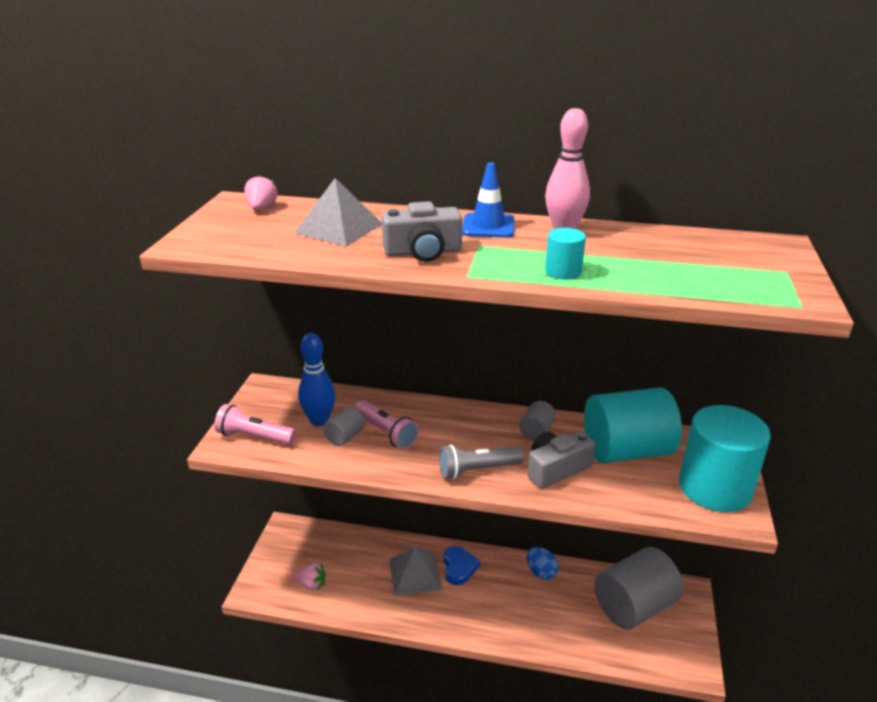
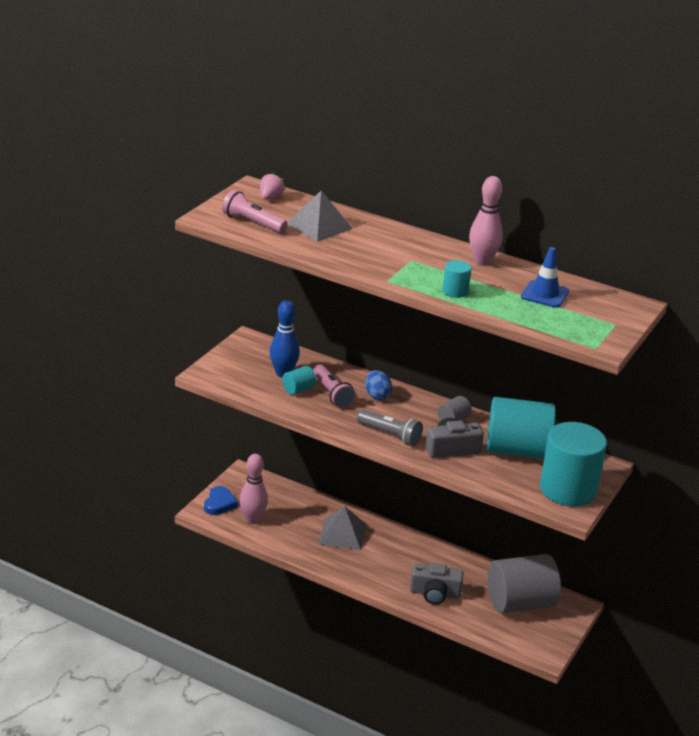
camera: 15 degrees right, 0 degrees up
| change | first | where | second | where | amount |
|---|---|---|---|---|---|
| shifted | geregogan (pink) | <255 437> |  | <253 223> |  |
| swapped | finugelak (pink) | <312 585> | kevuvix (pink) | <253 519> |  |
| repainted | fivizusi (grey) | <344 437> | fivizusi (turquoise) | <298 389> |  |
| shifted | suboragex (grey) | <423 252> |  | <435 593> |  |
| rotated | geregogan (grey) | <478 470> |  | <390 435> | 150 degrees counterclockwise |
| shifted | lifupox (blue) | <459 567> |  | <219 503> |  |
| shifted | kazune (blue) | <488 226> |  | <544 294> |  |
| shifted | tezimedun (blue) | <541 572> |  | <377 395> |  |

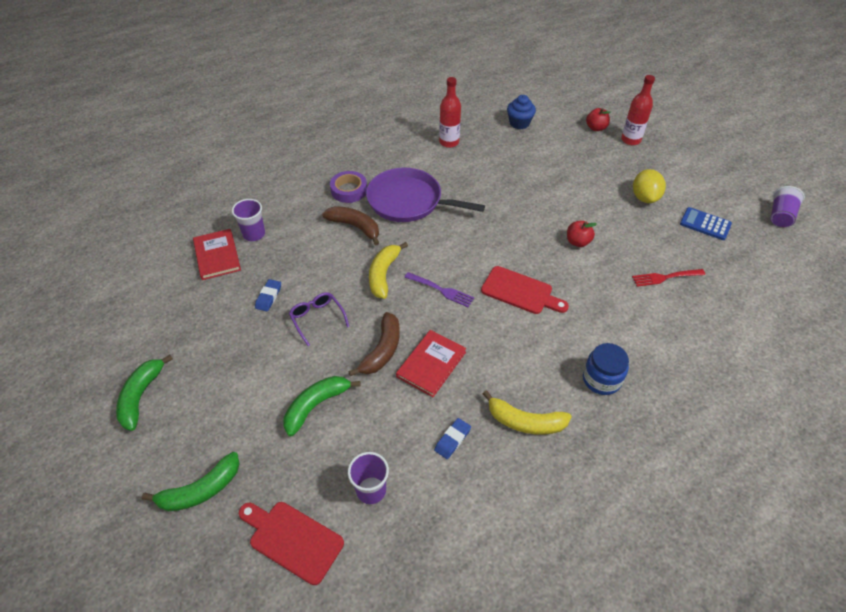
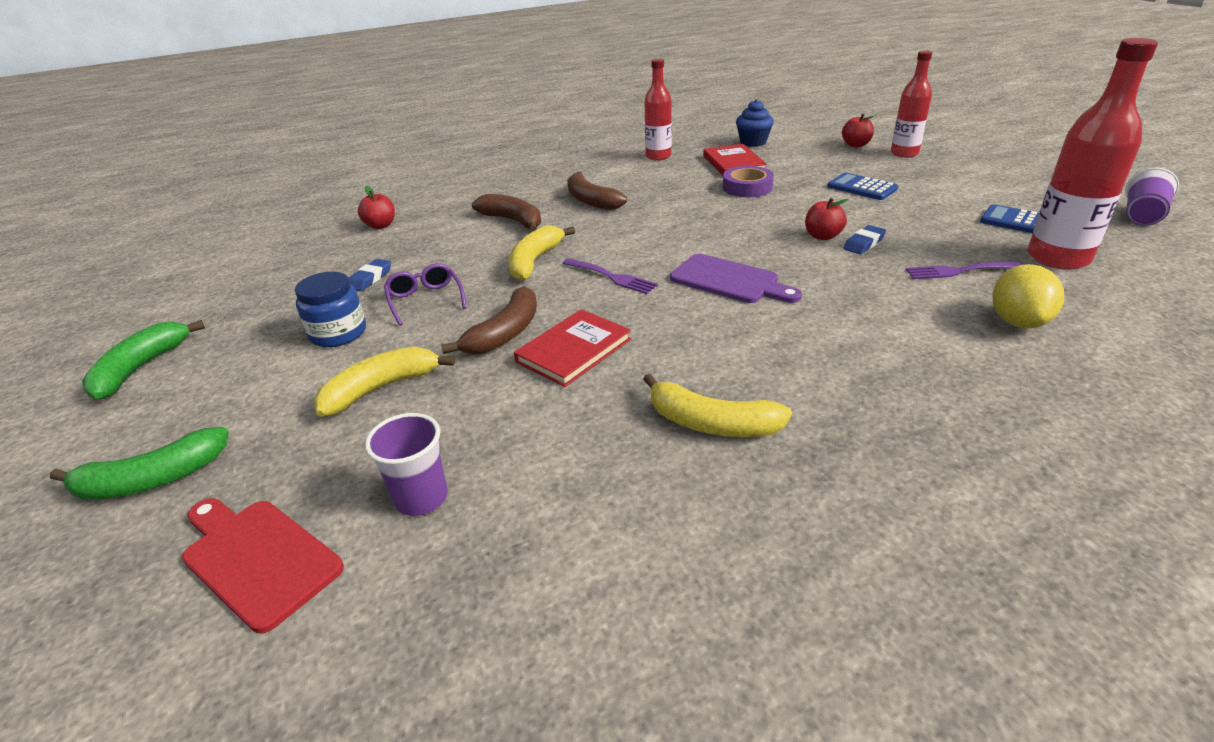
camera: 10 degrees right, 15 degrees down
| change | first | where | second | where | amount |
|---|---|---|---|---|---|
| shifted | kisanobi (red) | <217 256> |  | <733 163> |  |
| swapped | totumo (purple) | <254 234> | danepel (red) | <380 225> |  |
| repainted | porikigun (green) | <316 405> | porikigun (yellow) | <381 388> |  |
| shifted | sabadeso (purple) | <349 190> |  | <747 187> |  |
| swapped | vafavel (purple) | <408 201> | porikigun (brown) | <591 200> |  |
| shifted | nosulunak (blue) | <452 440> |  | <864 243> |  |
| repainted | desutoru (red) | <520 291> | desutoru (purple) | <729 280> |  |
| shifted | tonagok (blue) | <601 379> |  | <338 333> |  |
| repainted | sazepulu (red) | <666 277> | sazepulu (purple) | <961 271> |  |
| shifted | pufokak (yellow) | <644 197> |  | <1018 322> |  |
| new |  |  | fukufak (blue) | <862 187> |  |
| new |  |  | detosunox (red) | <1058 258> |  |

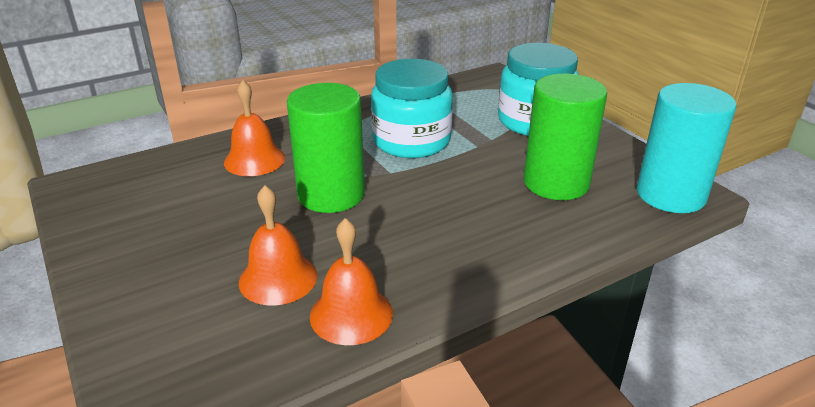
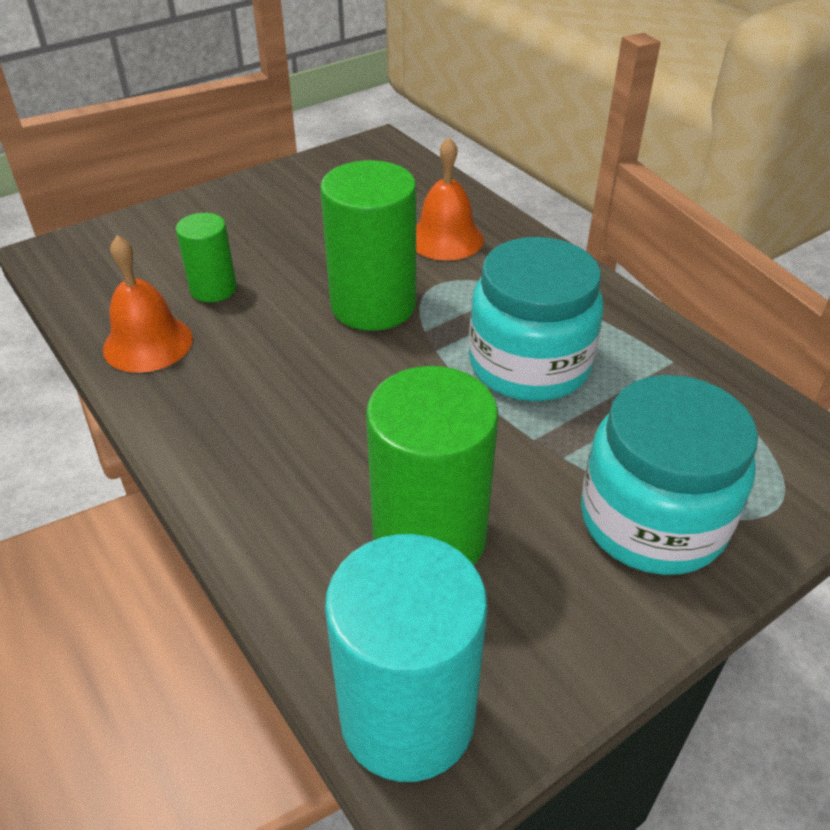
camera: 85 degrees right, 10 degrees up
| change | first | where | second | where | amount |
|---|---|---|---|---|---|
| swapped | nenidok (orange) | <278 278> | fivizusi (green) | <213 289> |  |

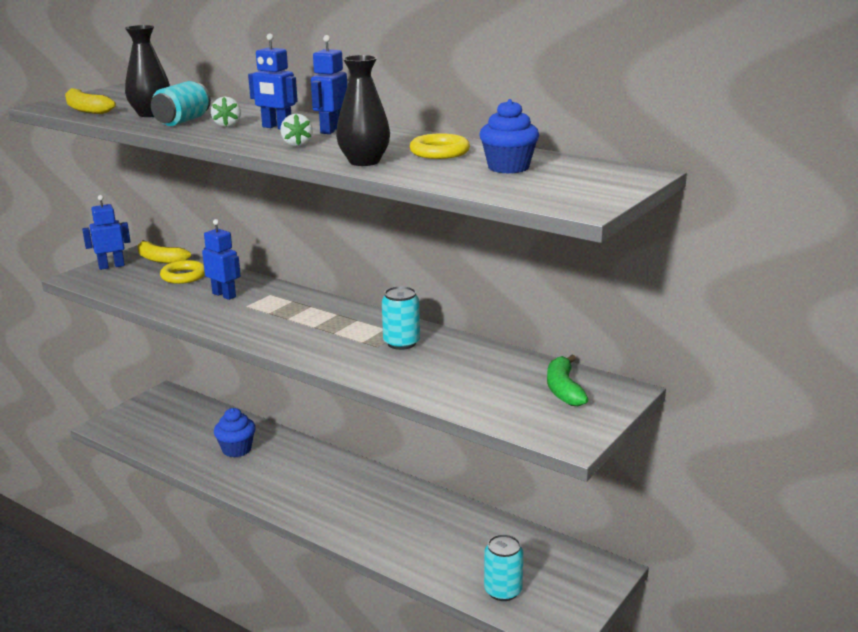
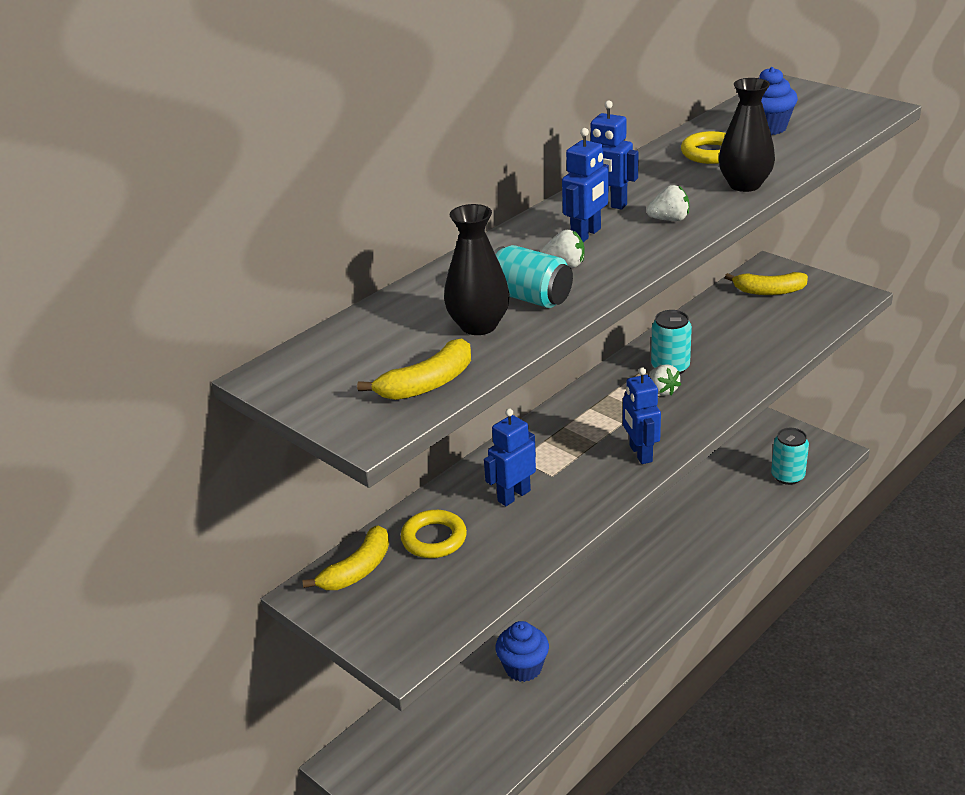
camera: 80 degrees left, 10 degrees up
| change | first | where | second | where | amount |
|---|---|---|---|---|---|
| shifted | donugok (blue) | <111 266> |  | <640 454> |  |
| repainted | porikigun (green) | <563 389> | porikigun (yellow) | <769 291> |  |
| new |  |  | finugelak (white) | <662 390> |  |

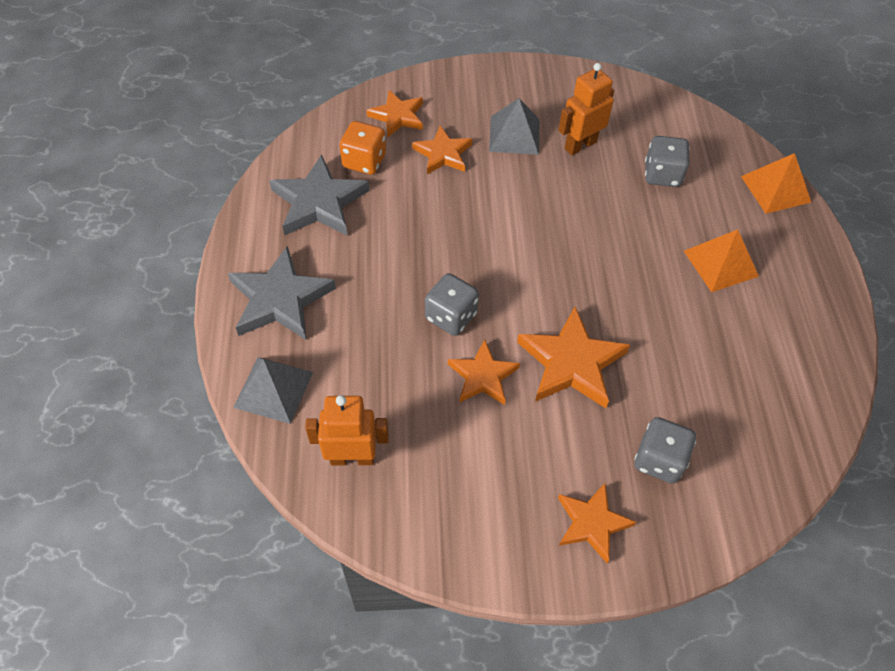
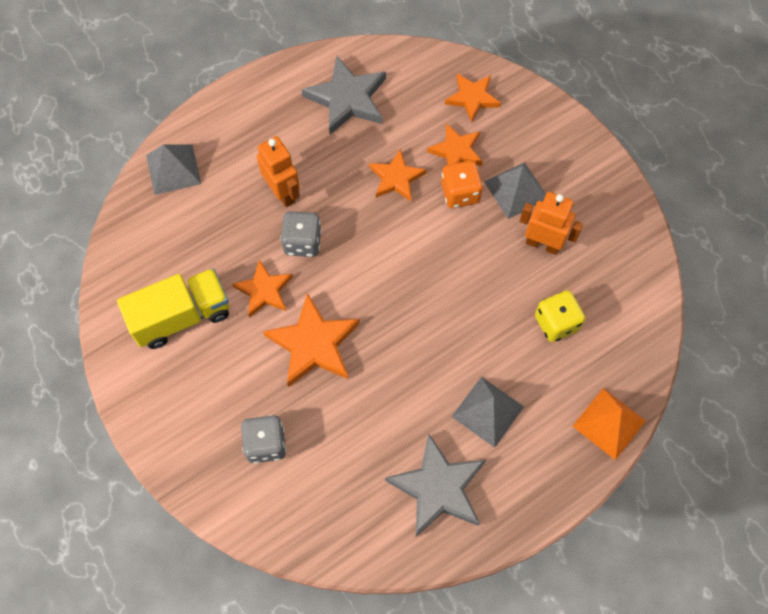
camera: 60 degrees right, 10 degrees up
| change | first | where | second | where | amount |
|---|---|---|---|---|---|
| shifted | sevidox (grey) | <280 299> |  | <438 488> |  |
| shifted | donugok (orange) | <352 457> |  | <283 193> |  |
| shifted | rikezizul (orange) | <364 161> |  | <460 193> |  |
| shifted | sevidox (orange) | <592 523> |  | <396 178> |  |
| repainted | rikezizul (grey) | <662 175> | rikezizul (yellow) | <556 323> |  |
| repainted | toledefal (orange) | <720 263> | toledefal (grey) | <487 411> |  |
| new |  |  | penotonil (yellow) | <182 316> |  |

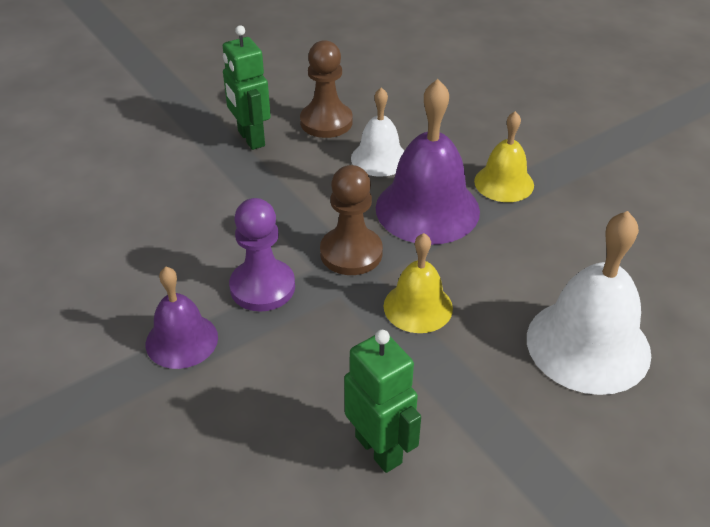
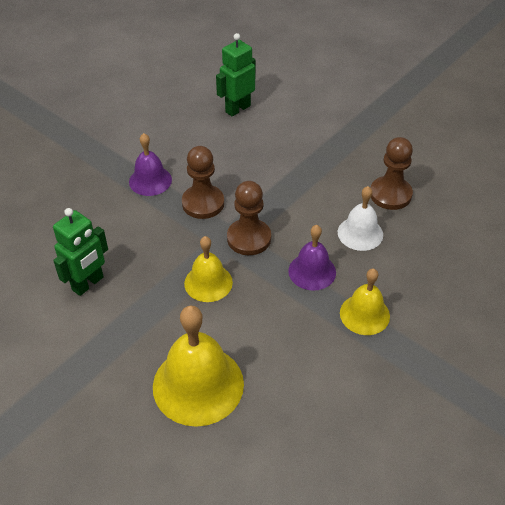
camera: 75 degrees right, 5 degrees up
| change | first | where | second | where | amount |
|---|---|---|---|---|---|
| shifted | donugok (green) | <250 138> |  | <237 109> |  |
| repainted | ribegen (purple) | <262 287> | ribegen (brown) | <203 203> |  |
| scaled | nenidok (purple) | <427 209> |  | <312 271> | x0.59 |
| repainted | nenidok (white) | <588 345> | nenidok (yellow) | <198 385> |  |

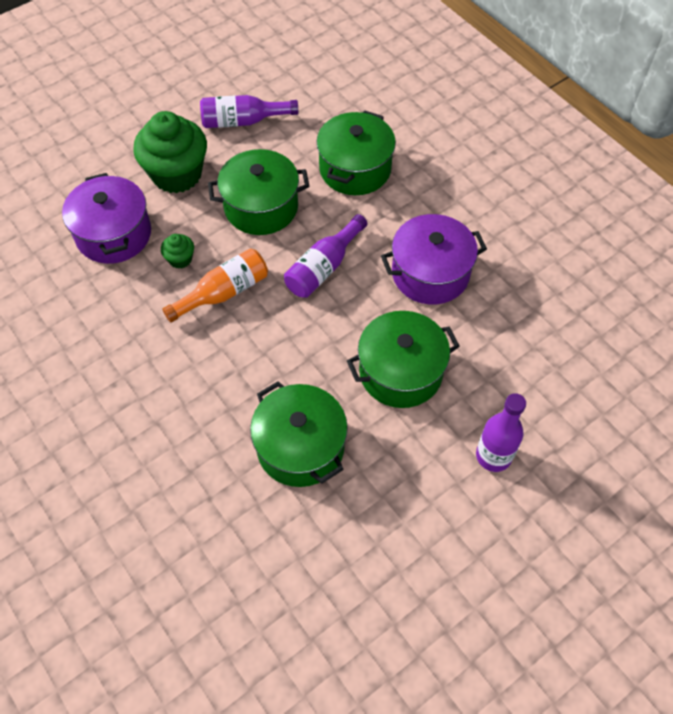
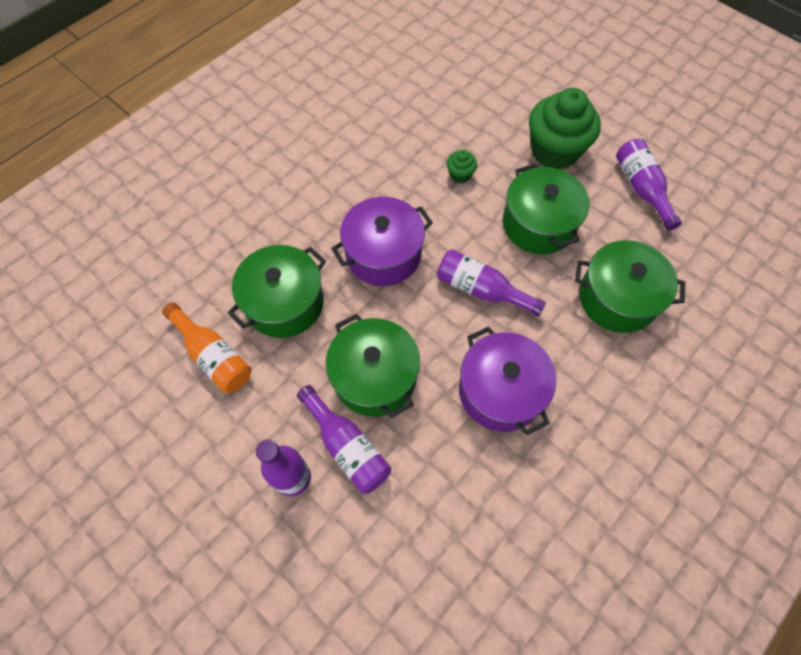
camera: 80 degrees right, 5 degrees up
| change | first | where | second | where | amount |
|---|---|---|---|---|---|
| shifted | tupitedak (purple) | <113 234> |  | <383 254> |  |
| shifted | detosunox (orange) | <223 293> |  | <213 356> |  |
| new |  |  | detosunox (purple) | <347 446> |  |

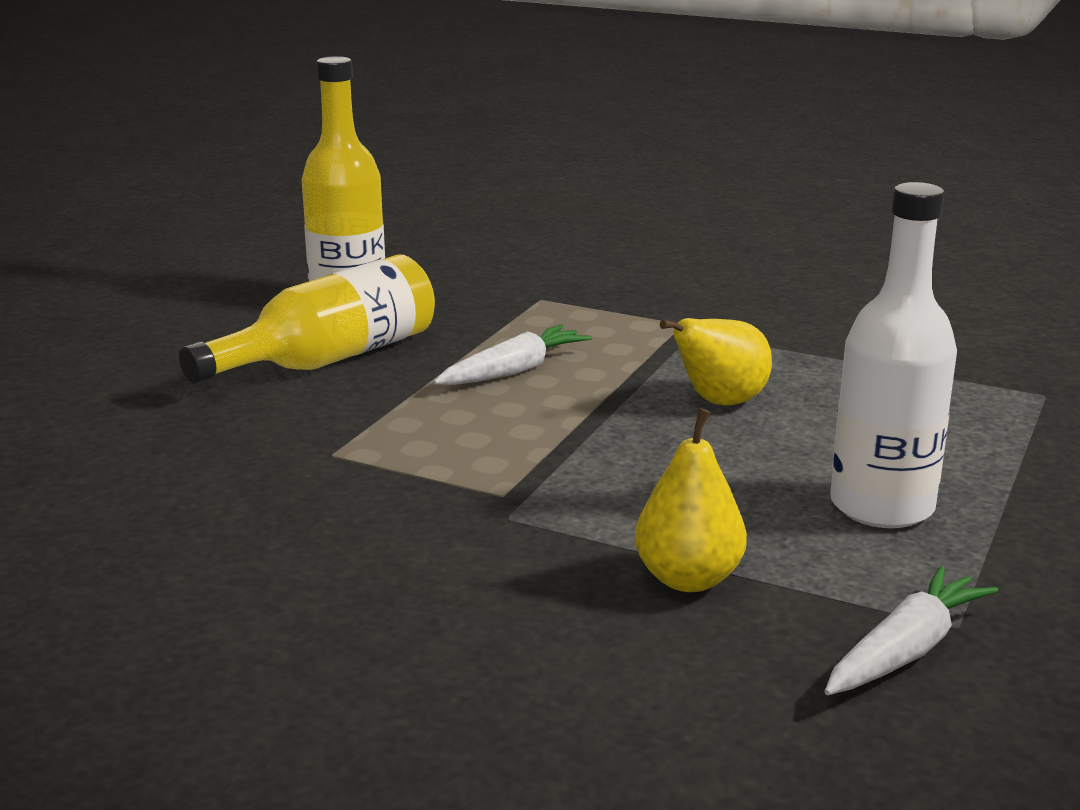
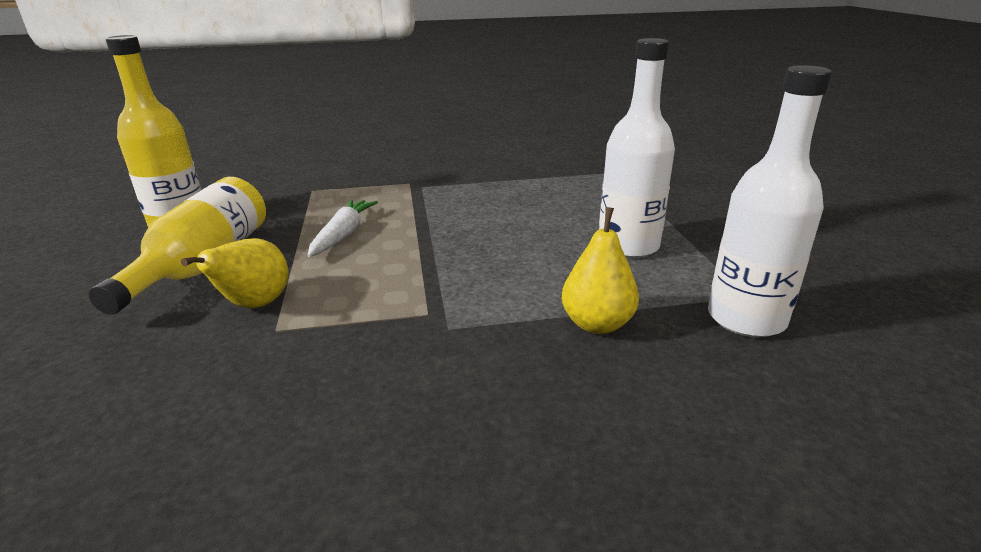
camera: 35 degrees left, 5 degrees up
| change | first | where | second | where | amount |
|---|---|---|---|---|---|
| shifted | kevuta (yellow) | <719 402> |  | <254 305> |  |
| swapped | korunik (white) | <906 650> | detosunox (white) | <746 318> |  |

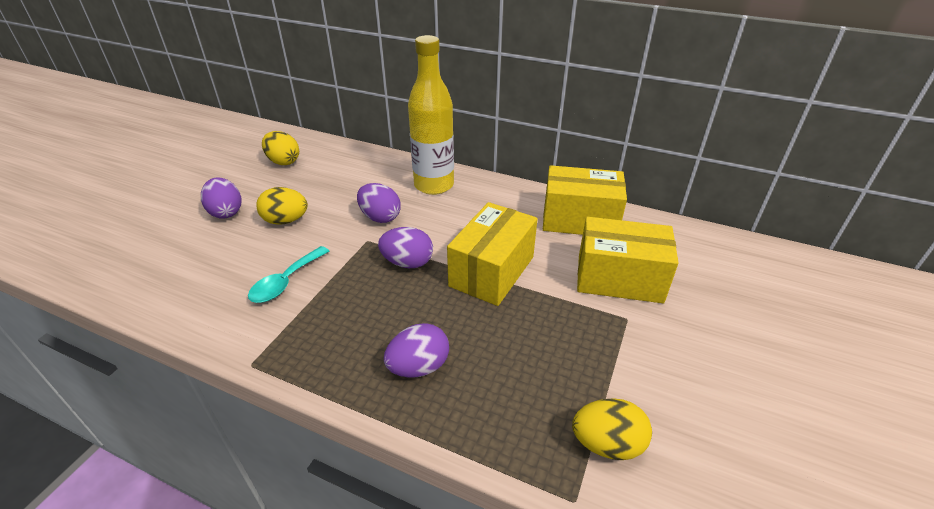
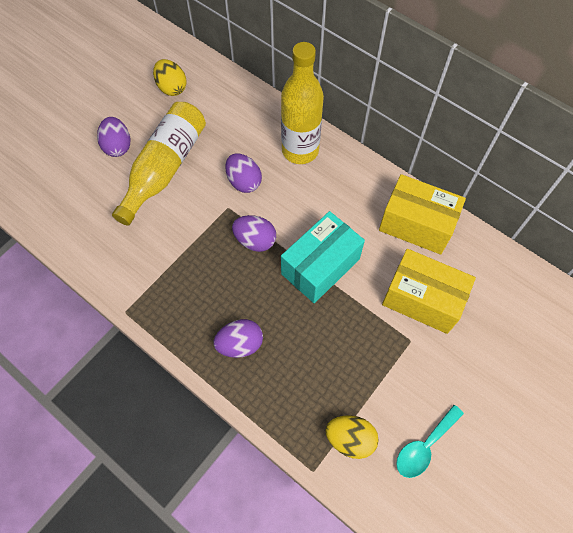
camera: 15 degrees right, 25 degrees up
| change | first | where | second | where | amount |
|---|---|---|---|---|---|
| shifted | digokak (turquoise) | <286 282> |  | <424 446> |  |
| swapped | tezimedun (yellow) | <286 221> | detosunox (yellow) | <165 168> |  |
| repainted | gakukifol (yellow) | <492 271> | gakukifol (turquoise) | <320 266> |  |

